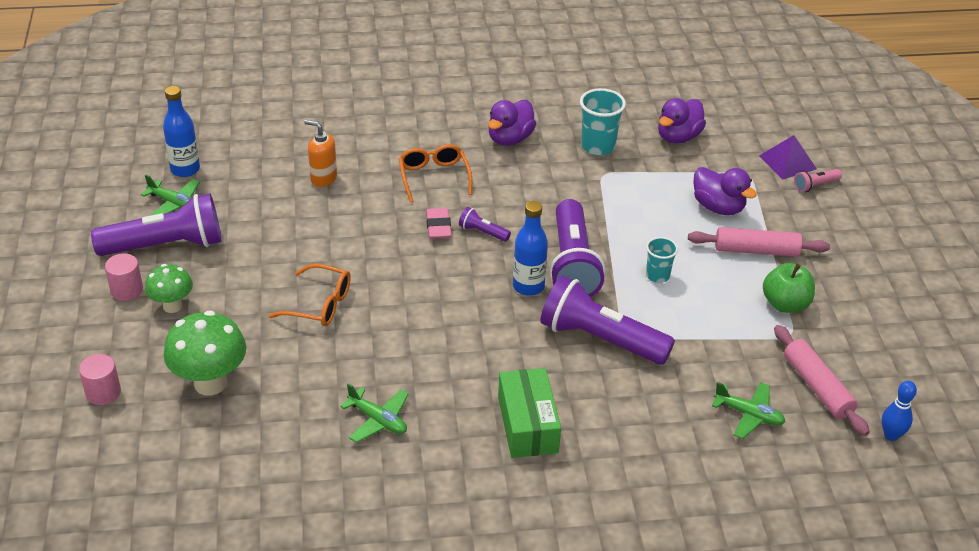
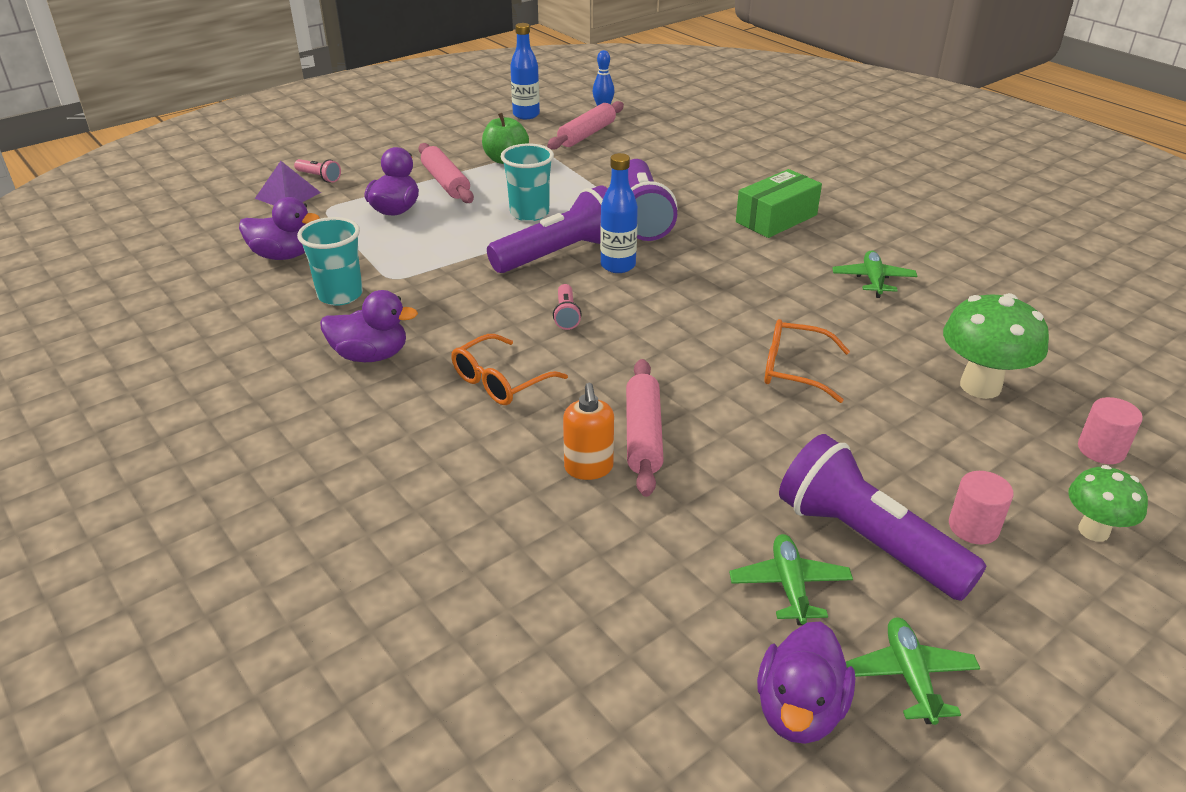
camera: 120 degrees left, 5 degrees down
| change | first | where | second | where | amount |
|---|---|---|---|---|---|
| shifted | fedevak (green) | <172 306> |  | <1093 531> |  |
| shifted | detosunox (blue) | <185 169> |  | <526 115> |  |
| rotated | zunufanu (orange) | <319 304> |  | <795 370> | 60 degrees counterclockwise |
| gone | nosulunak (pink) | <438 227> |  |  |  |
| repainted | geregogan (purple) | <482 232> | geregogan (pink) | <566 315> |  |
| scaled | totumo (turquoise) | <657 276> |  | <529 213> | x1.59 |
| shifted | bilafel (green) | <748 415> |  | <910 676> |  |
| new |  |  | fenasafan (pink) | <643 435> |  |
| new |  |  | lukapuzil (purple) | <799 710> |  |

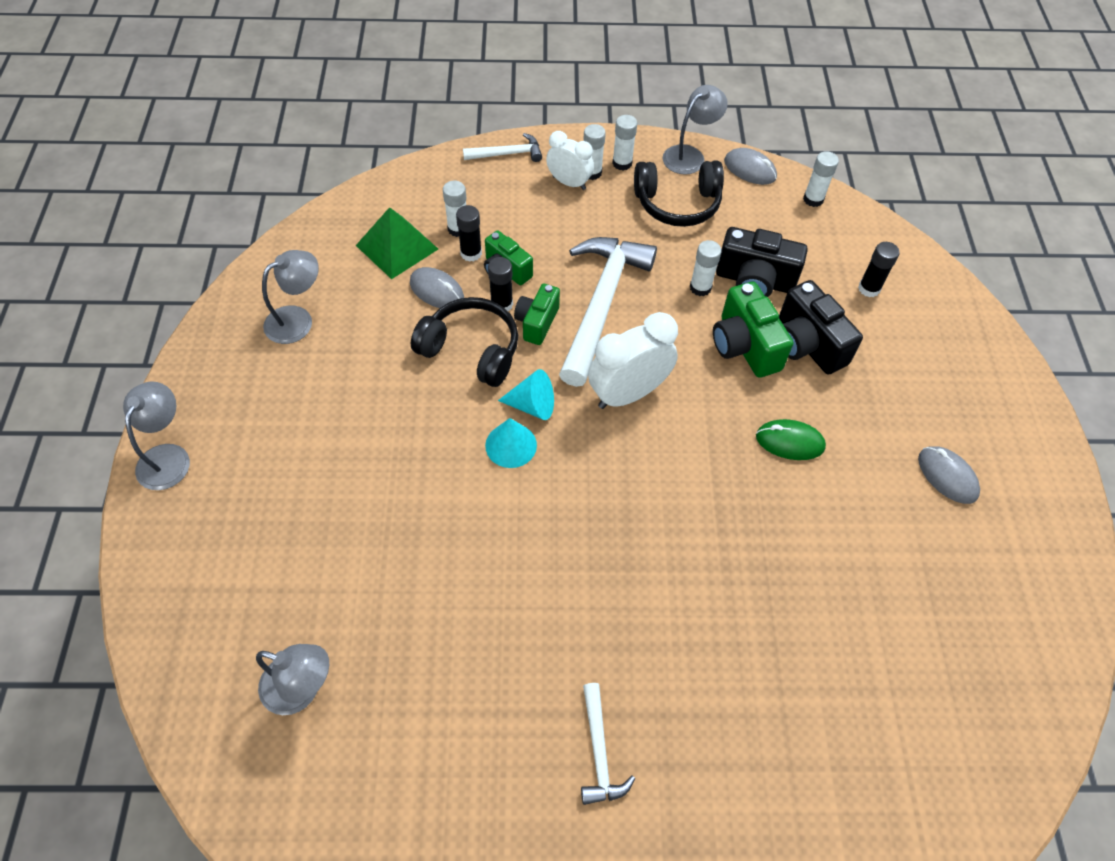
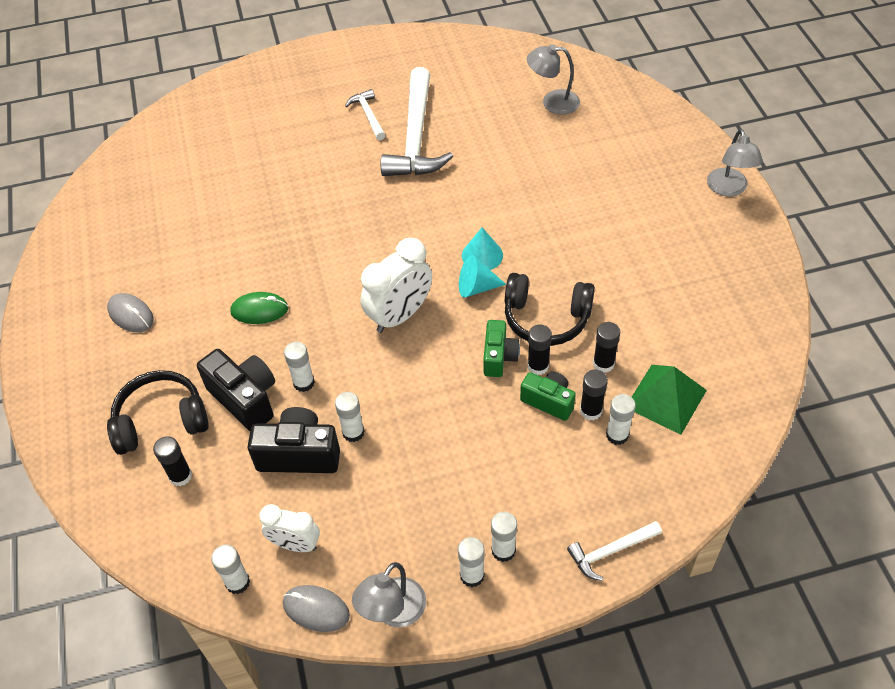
camera: 170 degrees right, 5 degrees down
| change | first | where | second | where | amount |
|---|---|---|---|---|---|
| gone | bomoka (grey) | <298 320> |  |  |  |
| swapped | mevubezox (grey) | <437 291> | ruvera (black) | <603 364> |  |
| shifted | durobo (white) | <569 183> |  | <295 544> |  |
| shifted | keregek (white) | <602 304> |  | <415 137> |  |
| shifted | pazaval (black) | <677 203> |  | <161 421> |  |
| swapped | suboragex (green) | <744 346> | ruvera (white) | <304 383> |  |

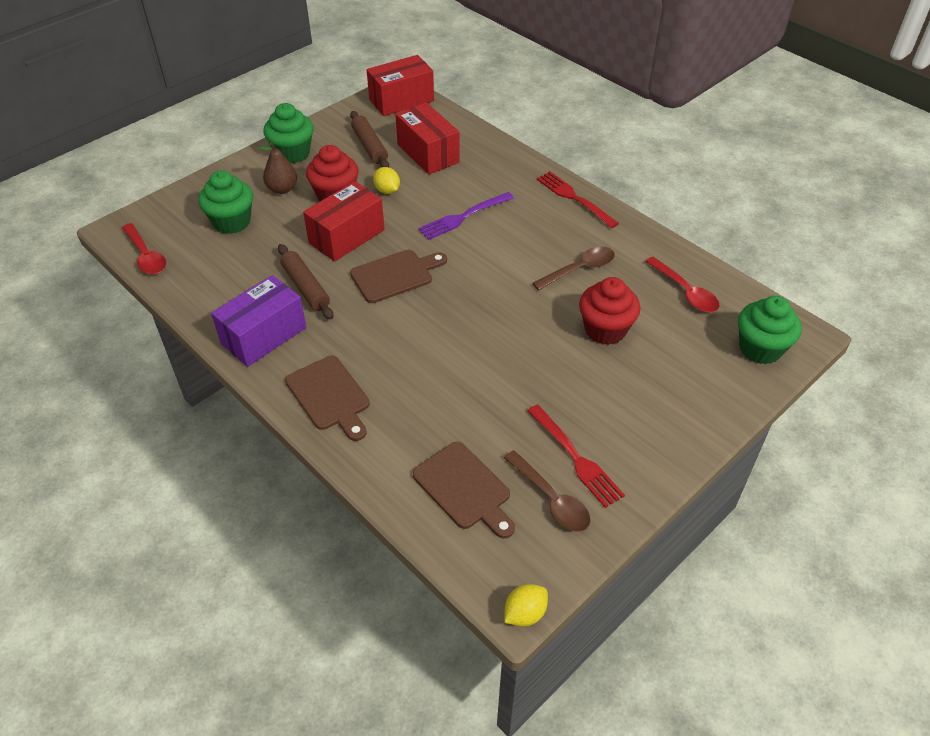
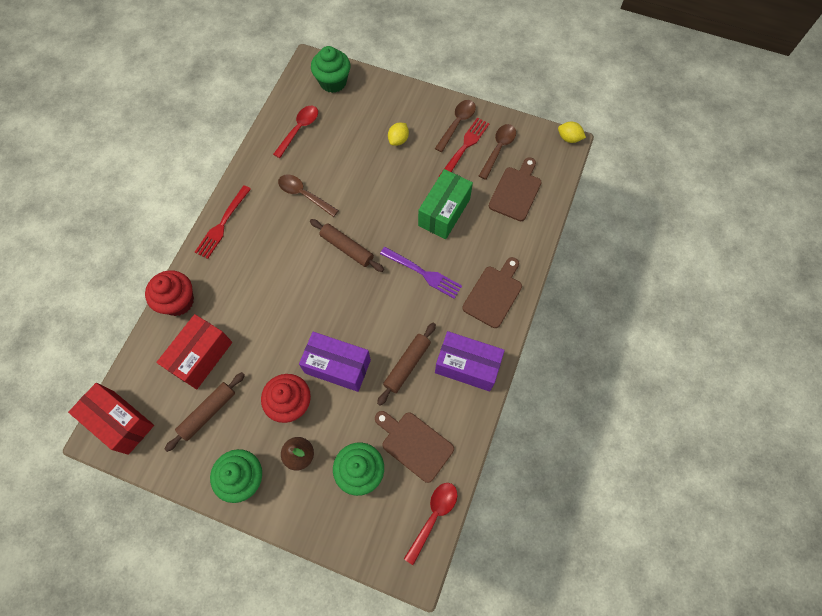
camera: 115 degrees left, 20 degrees up
| change | first | where | second | where | amount |
|---|---|---|---|---|---|
| repainted | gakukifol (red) | <347 236> | gakukifol (purple) | <337 366> |  |
| shifted | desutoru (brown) | <395 275> |  | <414 444> |  |
| shifted | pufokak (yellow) | <387 190> |  | <398 140> |  |
| shifted | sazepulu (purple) | <463 217> |  | <423 273> |  |
| shifted | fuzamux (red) | <605 330> |  | <178 301> |  |
| new |  |  | fenasafan (brown) | <347 248> |  |
| new |  |  | gakukifol (green) | <444 212> |  |
| new |  |  | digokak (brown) | <457 124> |  |

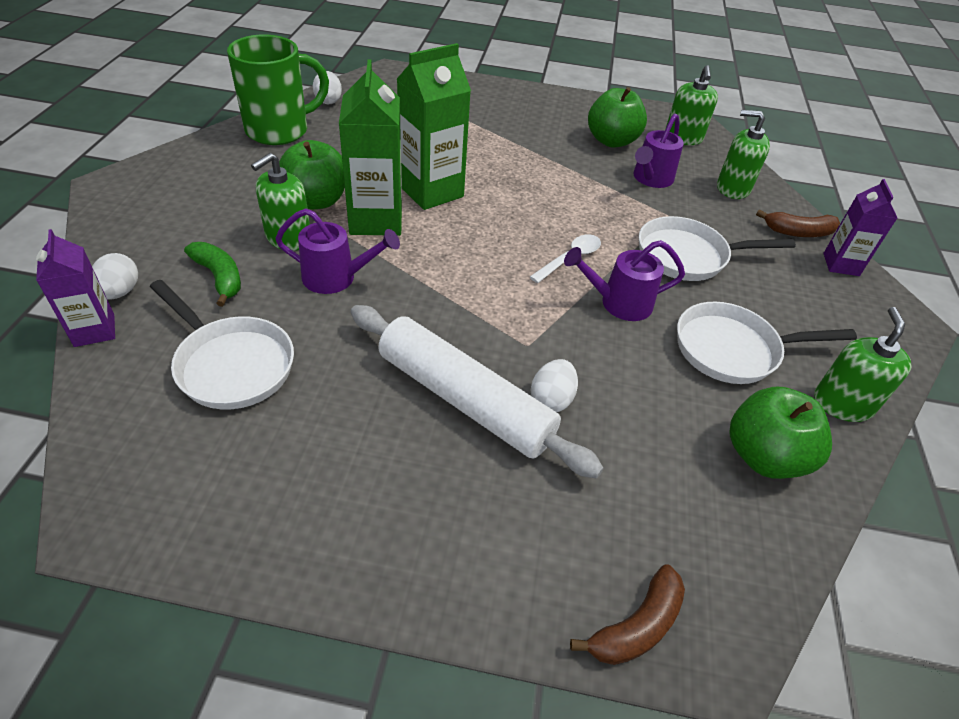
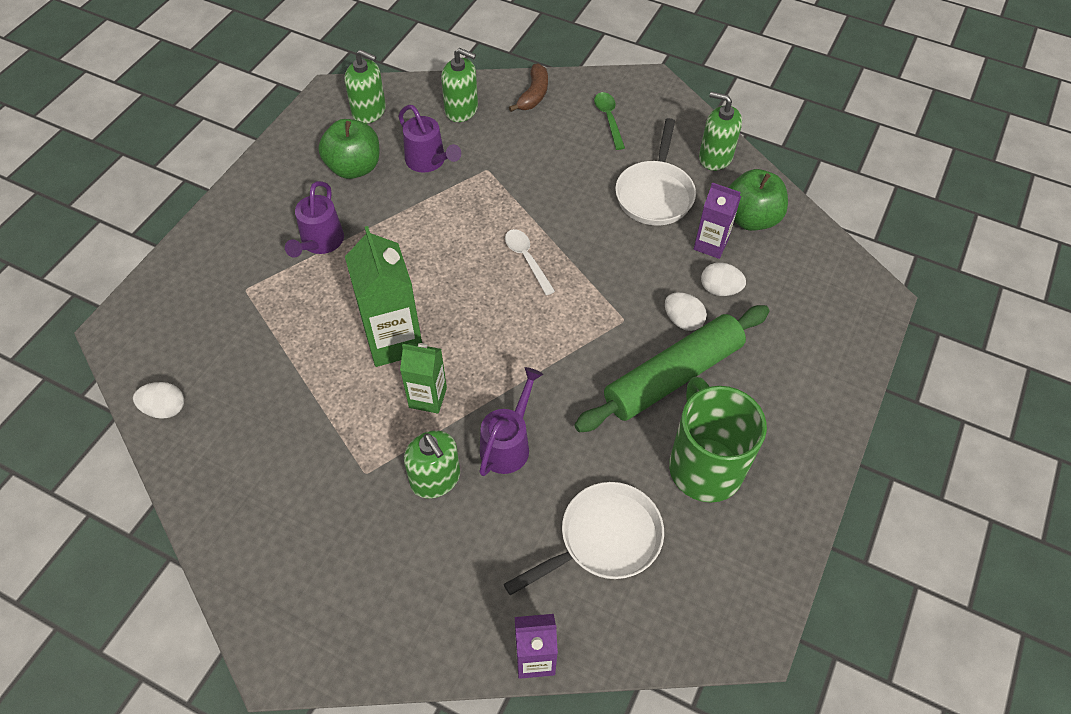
camera: 70 degrees left, 10 degrees up
| change | first | where | second | where | amount |
|---|---|---|---|---|---|
| shifted | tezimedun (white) | <120 292> |  | <719 289> |  |
| gone | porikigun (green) | <219 277> |  |  |  |
| shifted | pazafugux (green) | <280 130> |  | <704 465> |  |
| gone | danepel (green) | <316 201> |  |  |  |
| scaled | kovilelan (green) | <376 220> |  | <428 397> | x0.60 |
| repainted | fenasafan (white) | <465 399> | fenasafan (green) | <673 376> |  |
| shifted | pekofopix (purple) | <618 303> |  | <320 243> |  |
| gone | porikigun (brown) | <636 626> |  |  |  |
| gone | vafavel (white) | <687 256> |  |  |  |
| rotated | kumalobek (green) | <732 188> |  | <461 110> | 105 degrees counterclockwise |
| shifted | kovilelan (purple) | <841 264> |  | <710 244> |  |
| new |  |  | digokak (green) | <608 119> |  |

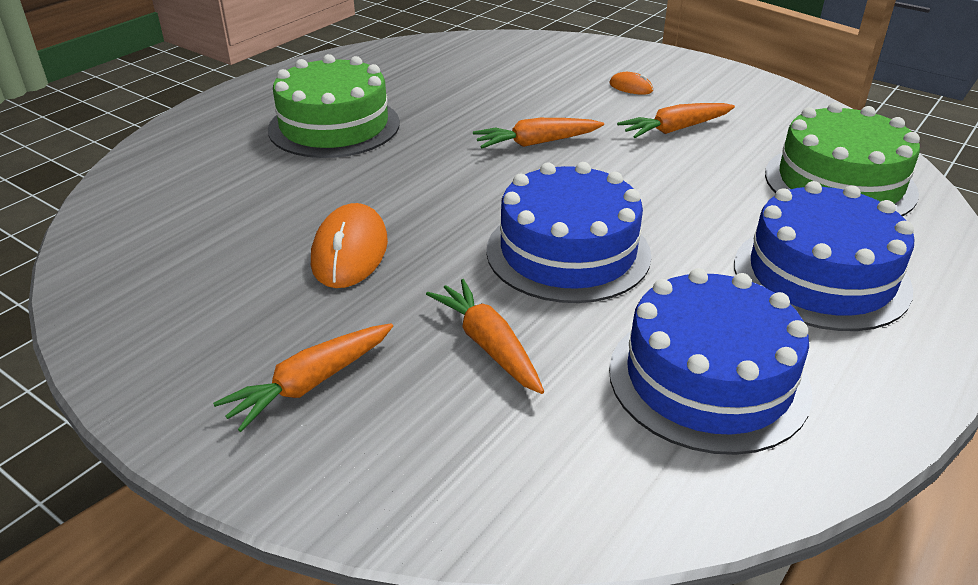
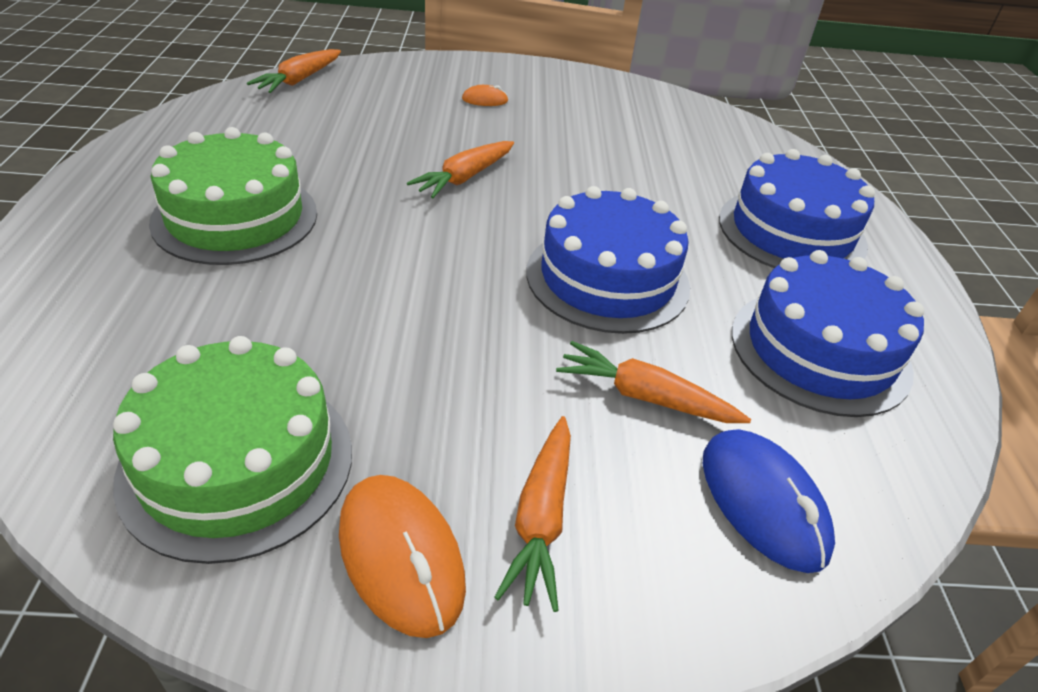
camera: 40 degrees left, 5 degrees up
| change | first | where | second | where | amount |
|---|---|---|---|---|---|
| shifted | mevubezox (orange) | <350 252> |  | <401 556> |  |
| shifted | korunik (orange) | <675 129> |  | <299 80> |  |
| shifted | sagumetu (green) | <839 183> |  | <237 463> |  |
| new |  |  | mevubezox (blue) | <763 502> |  |

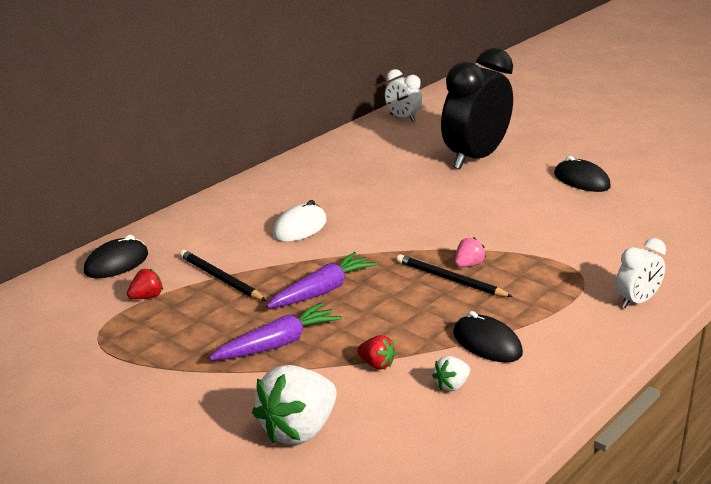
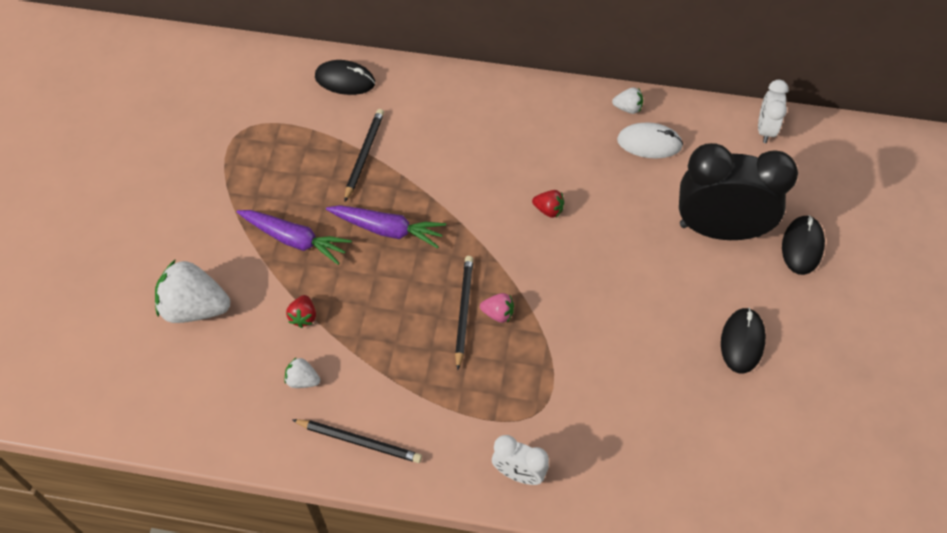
camera: 60 degrees right, 30 degrees up
| change | first | where | second | where | amount |
|---|---|---|---|---|---|
| shifted | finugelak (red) | <146 297> |  | <548 210> |  |
| shifted | mevubezox (white) | <300 228> |  | <649 143> |  |
| shifted | mevubezox (black) | <487 343> |  | <802 246> |  |
| new |  |  | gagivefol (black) | <359 441> |  |
| new |  |  | finugelak (white) | <628 108> |  |

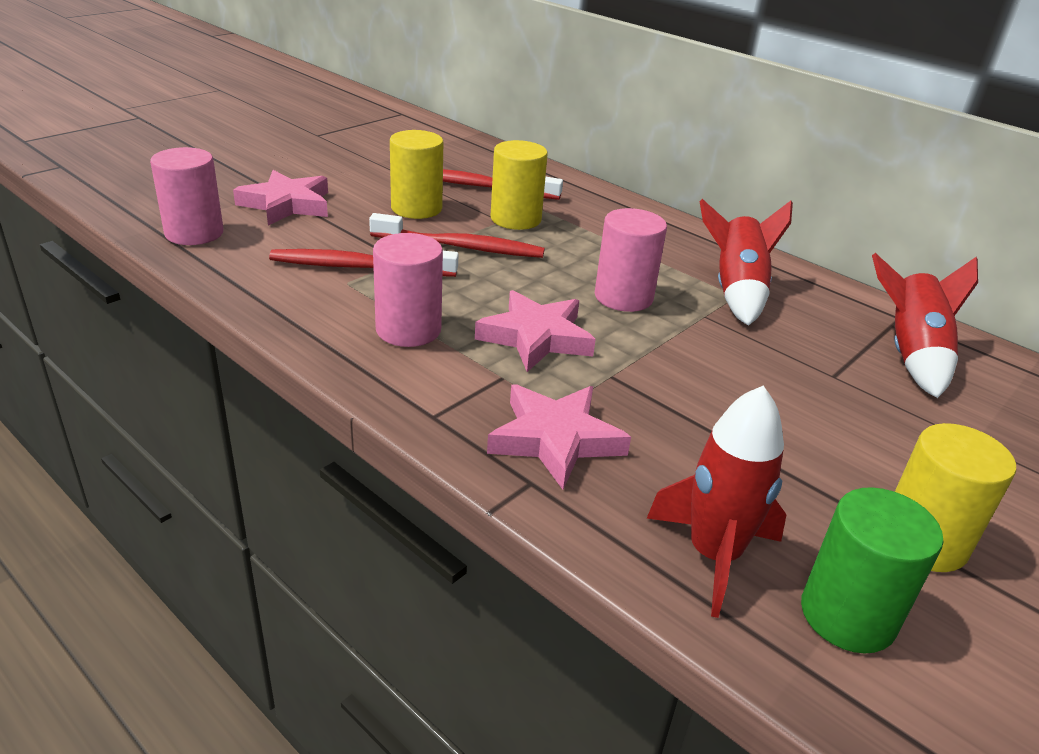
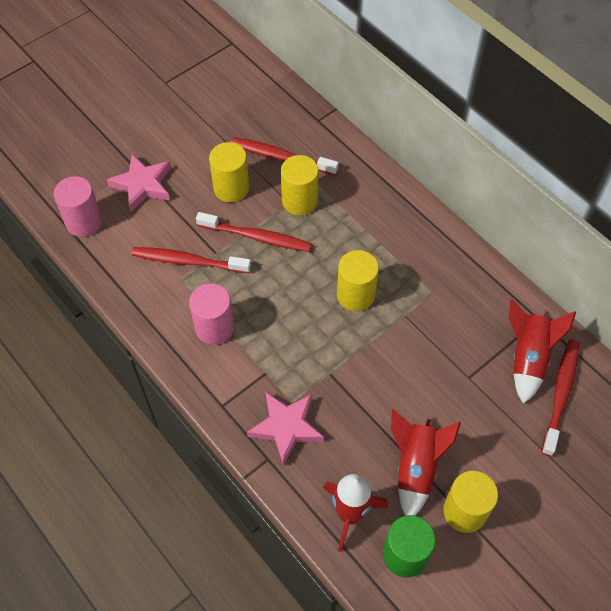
camera: 10 degrees right, 25 degrees up
| change | first | where | second | where | amount |
|---|---|---|---|---|---|
| gone | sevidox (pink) | <536 337> |  |  |  |
| repainted | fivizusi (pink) | <623 297> | fivizusi (yellow) | <355 295> |  |
| shifted | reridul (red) | <736 291> |  | <416 468> |  |
| new |  |  | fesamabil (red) | <560 394> |  |

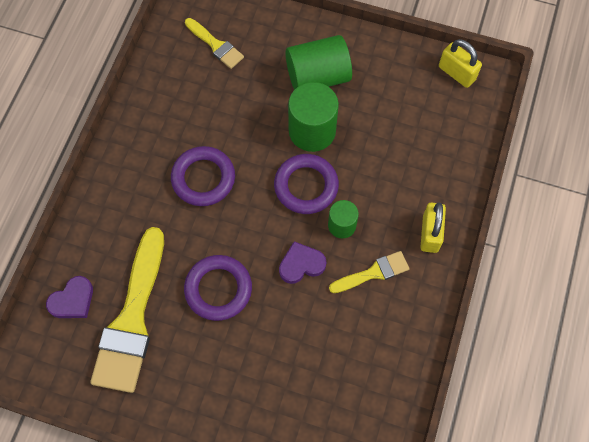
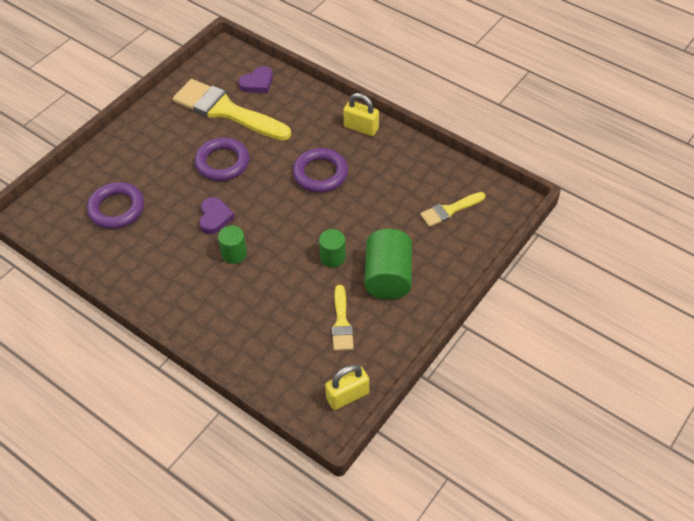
camera: 110 degrees right, 15 degrees down
| change | first | where | second | where | amount |
|---|---|---|---|---|---|
| rotated | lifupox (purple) | <73 300> |  | <257 83> | 105 degrees counterclockwise |
| shifted | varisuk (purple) | <306 186> |  | <116 209> |  |
| scaled | fivizusi (green) | <312 131> |  | <333 257> | x0.57 |
| shifted | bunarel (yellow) | <373 273> |  | <341 323> |  |
| shifted | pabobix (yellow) | <430 233> |  | <361 128> |  |

